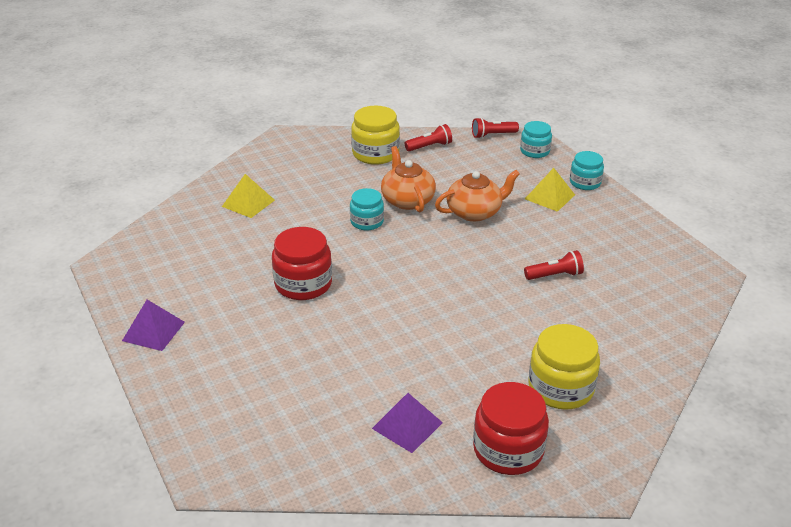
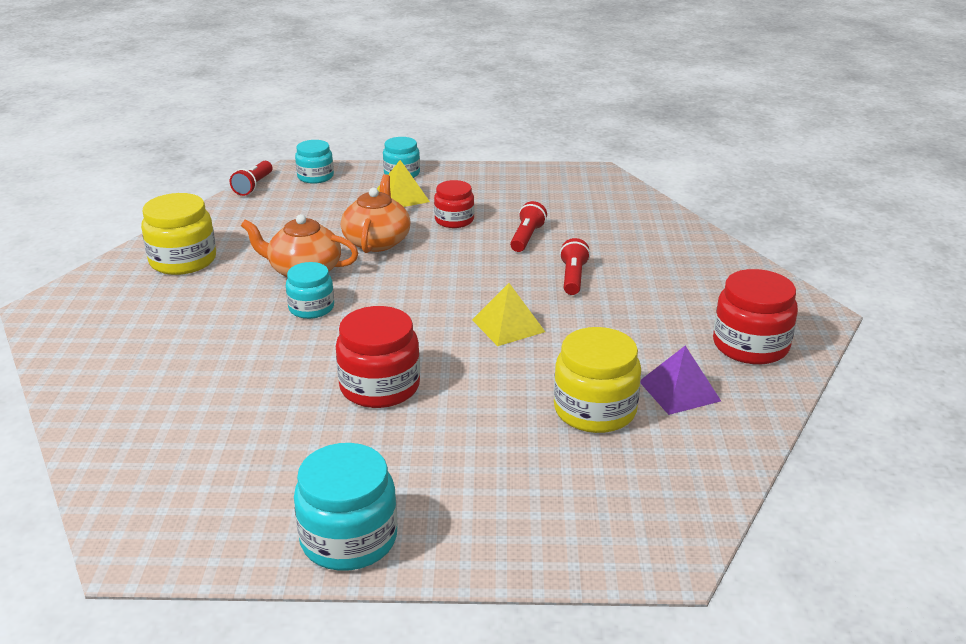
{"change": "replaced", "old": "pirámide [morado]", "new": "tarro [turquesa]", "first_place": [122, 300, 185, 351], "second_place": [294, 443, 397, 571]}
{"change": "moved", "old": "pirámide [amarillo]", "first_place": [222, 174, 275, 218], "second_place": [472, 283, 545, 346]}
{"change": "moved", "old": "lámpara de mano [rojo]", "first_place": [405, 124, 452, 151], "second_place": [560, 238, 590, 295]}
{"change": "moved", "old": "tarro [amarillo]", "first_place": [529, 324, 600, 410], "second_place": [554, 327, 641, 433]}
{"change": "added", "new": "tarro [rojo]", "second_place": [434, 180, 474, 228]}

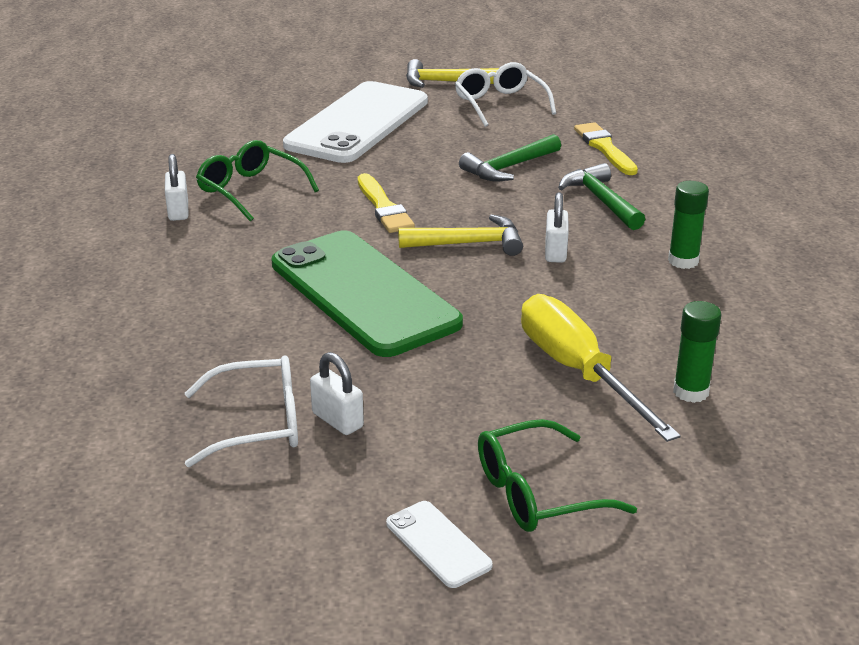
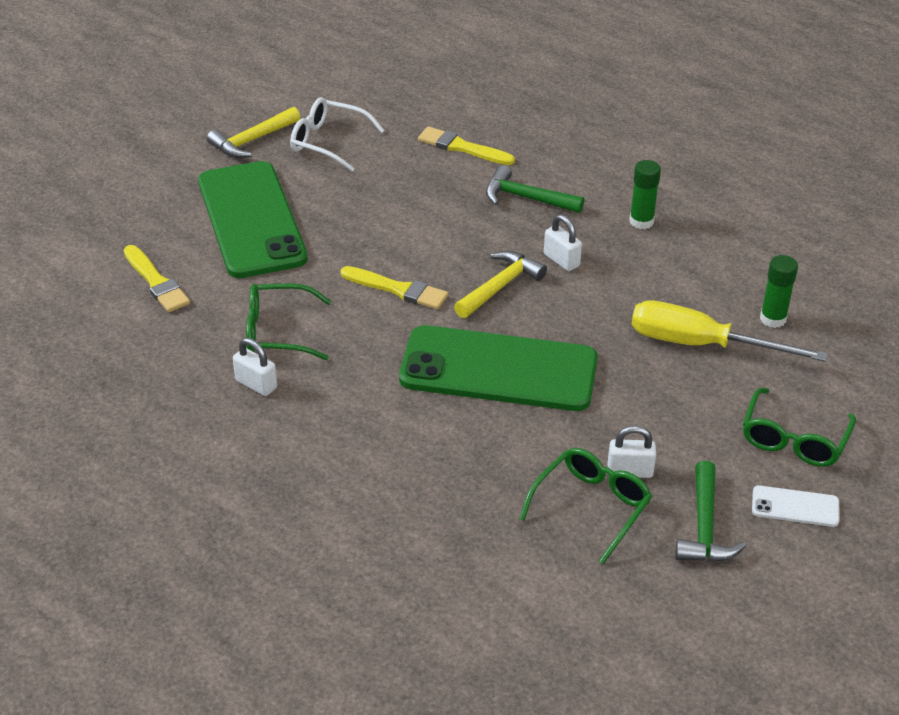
{"change": "recoloured", "old": "gafas [blanco]", "new": "gafas [verde]", "first_place": [185, 355, 298, 467], "second_place": [519, 448, 652, 564]}
{"change": "recoloured", "old": "móvil [blanco]", "new": "móvil [verde]", "first_place": [283, 81, 428, 163], "second_place": [198, 161, 308, 278]}
{"change": "moved", "old": "martillo [verde]", "first_place": [459, 134, 561, 181], "second_place": [675, 460, 746, 562]}
{"change": "added", "new": "pincel [amarillo]", "second_place": [124, 245, 190, 312]}

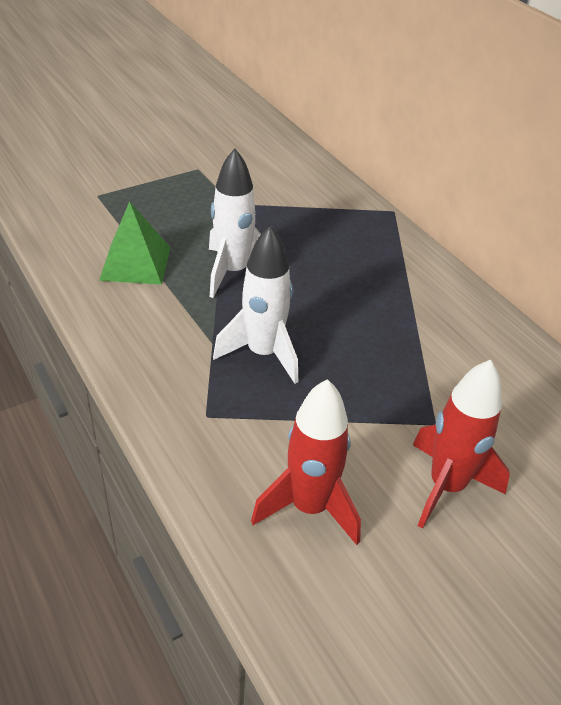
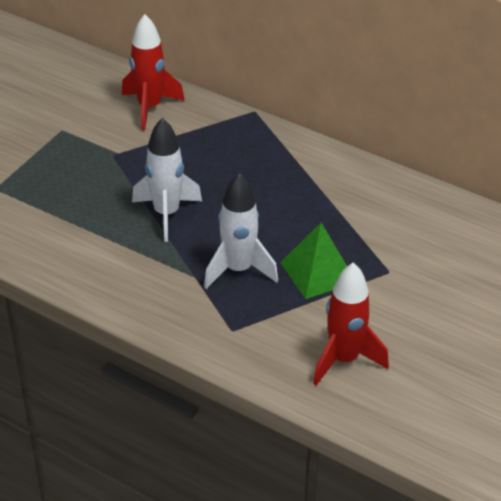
{"change": "moved", "old": "pirámide [verde]", "first_place": [99, 201, 170, 285], "second_place": [280, 223, 347, 299]}
{"change": "moved", "old": "cohete [rojo]", "first_place": [413, 360, 510, 529], "second_place": [122, 14, 185, 131]}

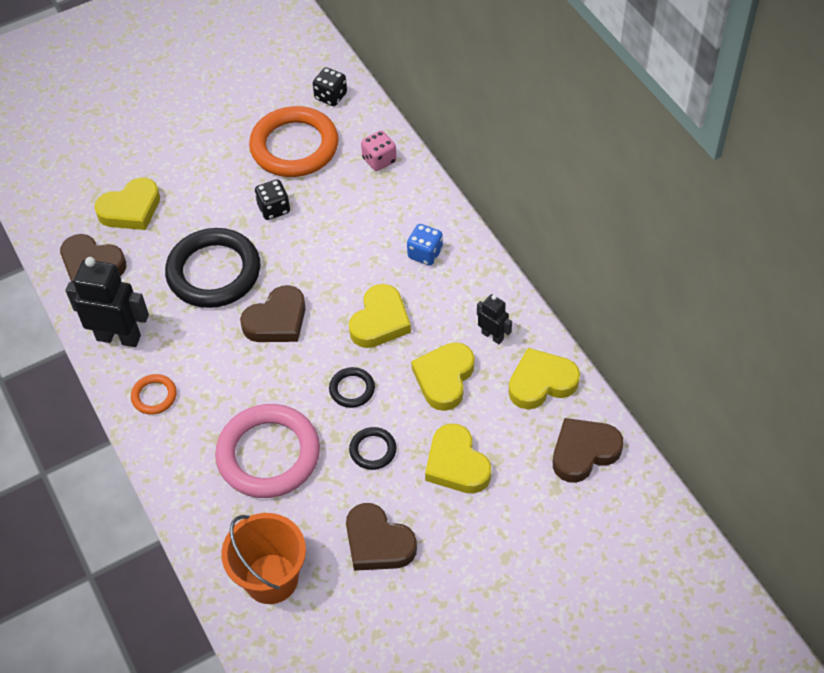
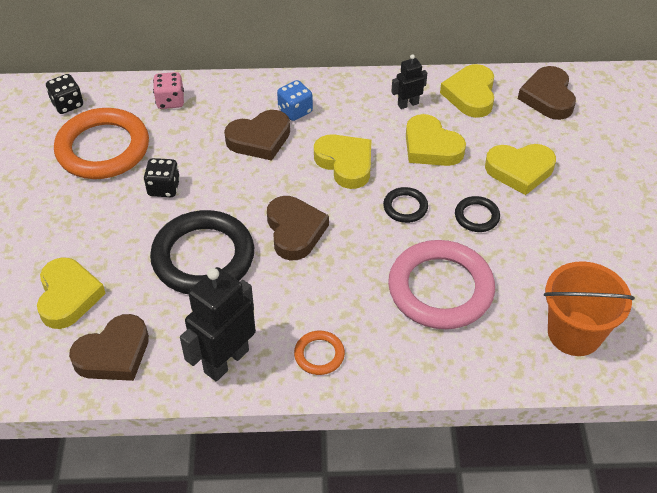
{"change": "moved", "old": "corazón [marrón]", "first_place": [346, 503, 417, 571], "second_place": [224, 110, 290, 161]}

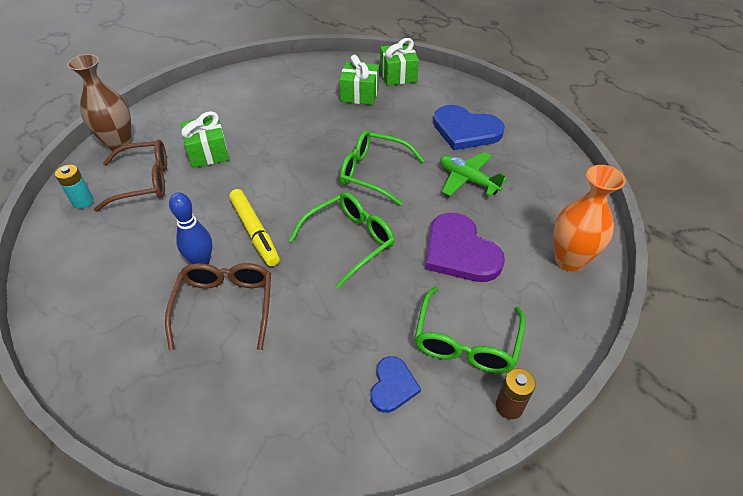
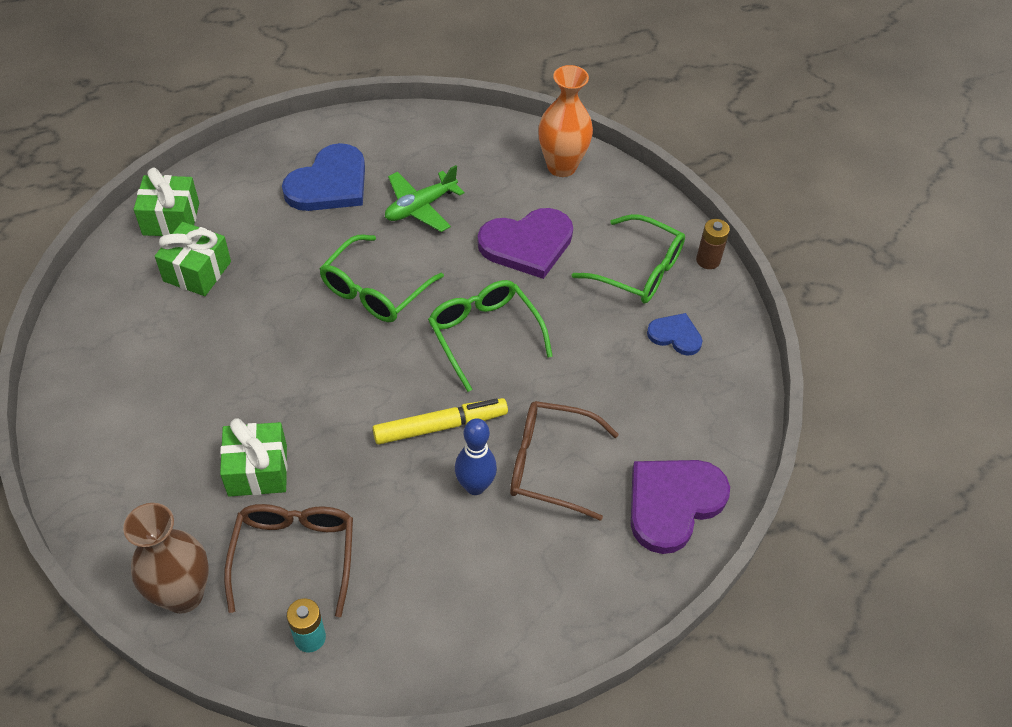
{"change": "added", "new": "corazón [morado]", "second_place": [631, 460, 730, 554]}

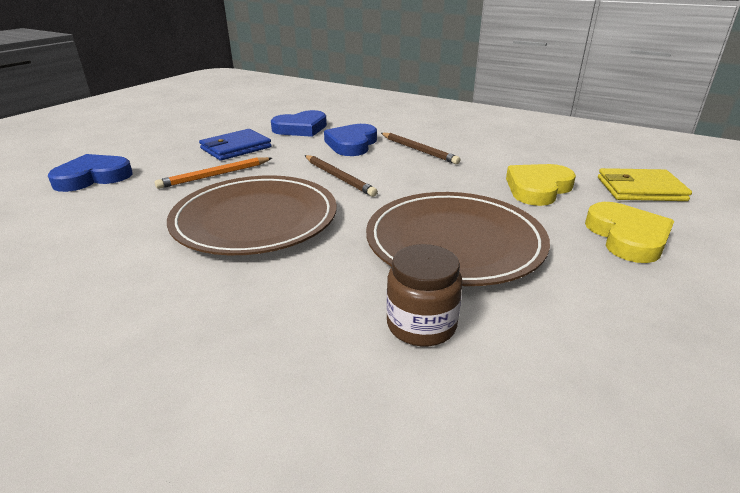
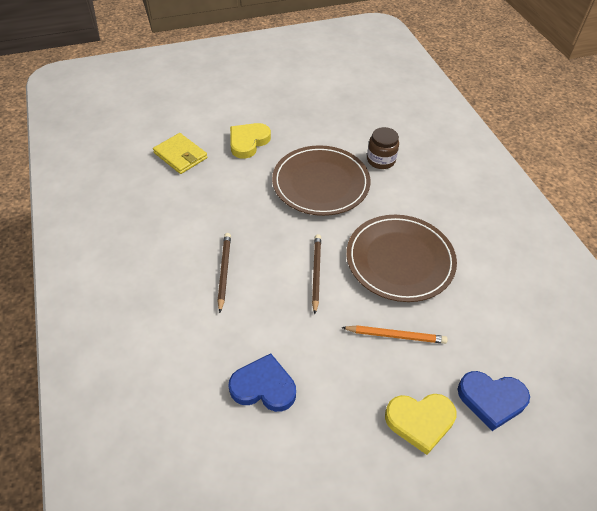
{"change": "removed", "old": "cartera [azul]", "first_place": [199, 129, 272, 161]}
{"change": "removed", "old": "corazón [azul]", "first_place": [324, 124, 377, 156]}
{"change": "moved", "old": "corazón [amarillo]", "first_place": [506, 164, 576, 206], "second_place": [385, 394, 457, 455]}

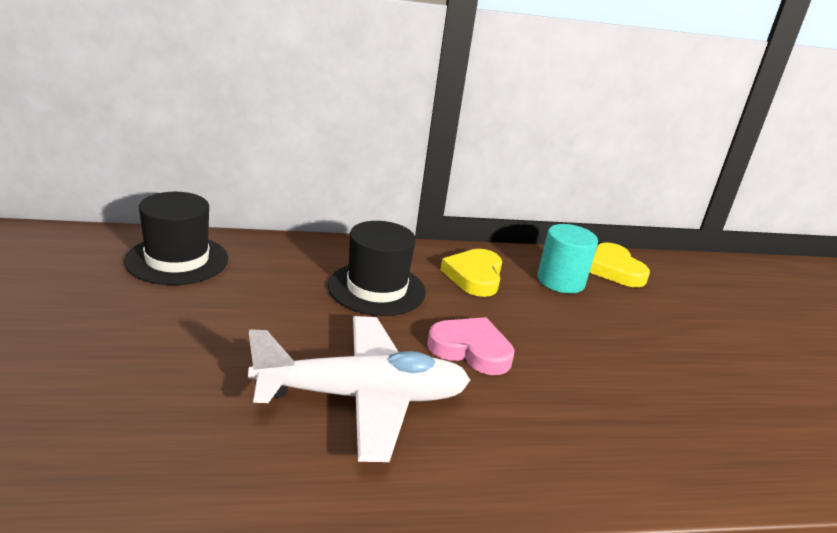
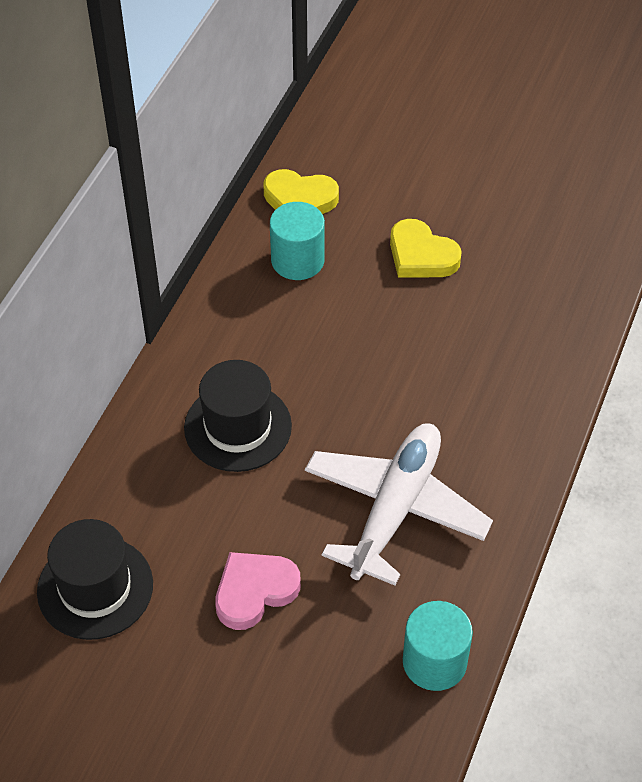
{"change": "moved", "old": "corazón [rosa]", "first_place": [427, 317, 515, 375], "second_place": [215, 552, 301, 630]}
{"change": "moved", "old": "corazón [amarillo]", "first_place": [440, 249, 502, 297], "second_place": [390, 219, 462, 278]}
{"change": "added", "new": "cilindro [turquesa]", "second_place": [403, 601, 473, 691]}

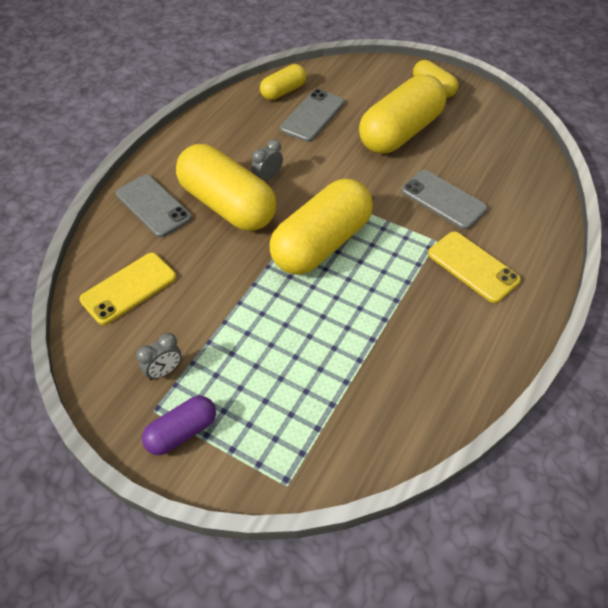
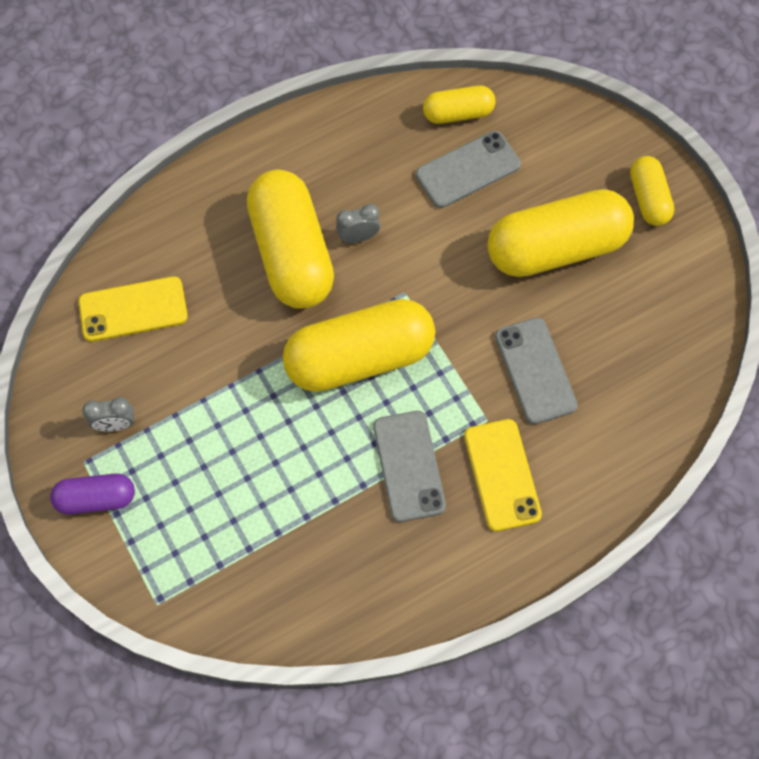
{"change": "moved", "old": "móvil [gris]", "first_place": [116, 175, 192, 238], "second_place": [373, 411, 446, 522]}

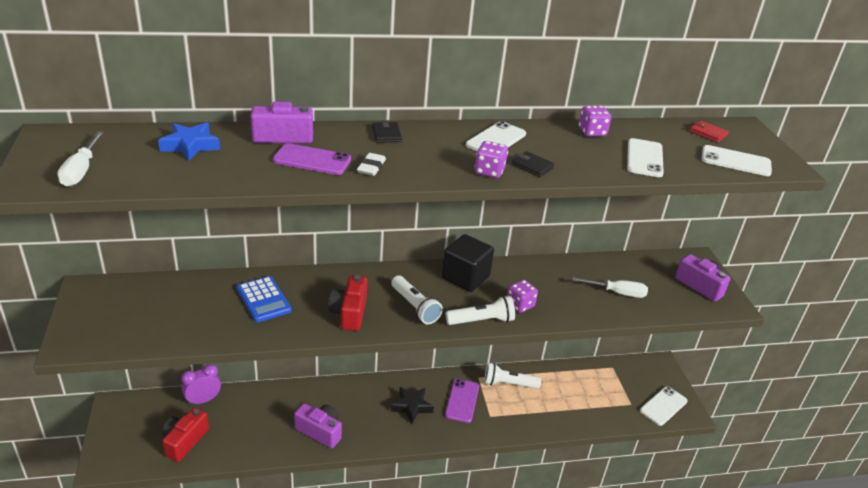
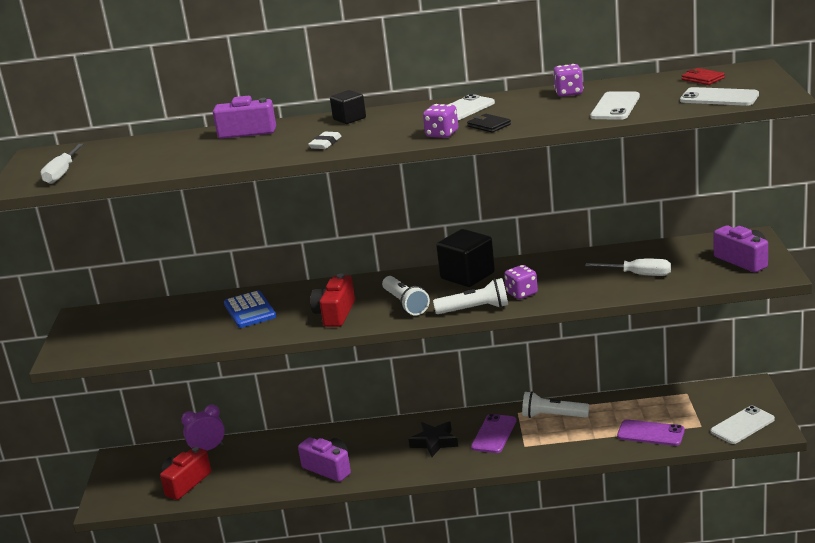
{"change": "removed", "old": "estrella [azul]", "first_place": [158, 122, 220, 161]}
{"change": "moved", "old": "móvil [morado]", "first_place": [273, 143, 351, 175], "second_place": [617, 419, 685, 446]}
{"change": "replaced", "old": "cartera [negro]", "new": "cubo [negro]", "first_place": [372, 121, 402, 143], "second_place": [330, 90, 366, 124]}

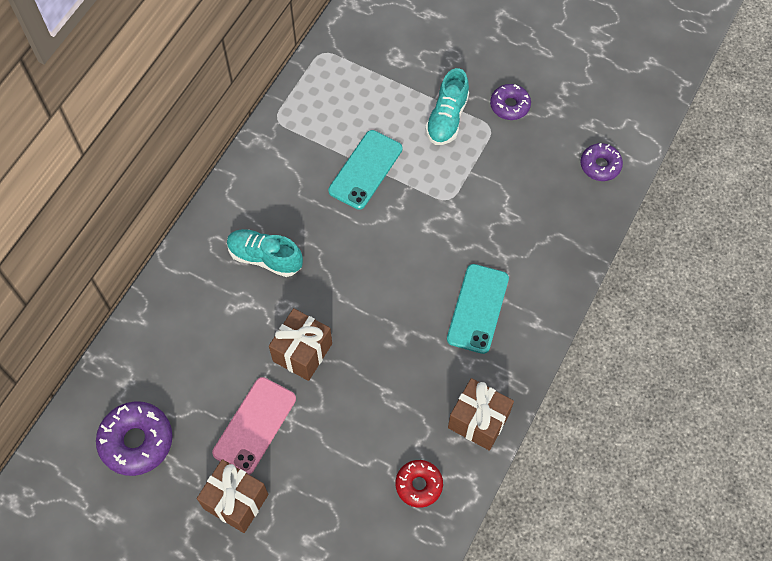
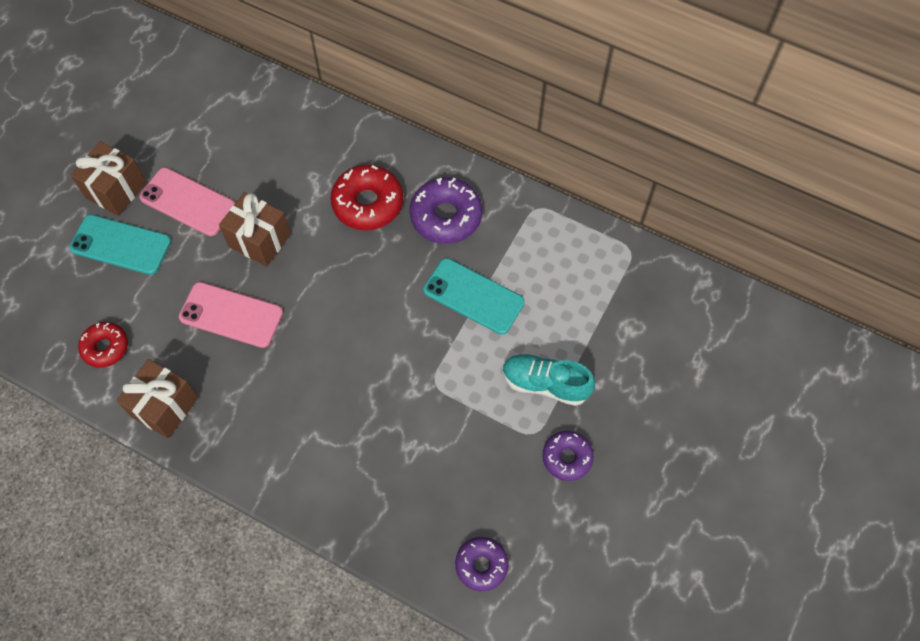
{"change": "moved", "old": "rosquilla [morado]", "first_place": [96, 401, 173, 476], "second_place": [409, 178, 482, 244]}
{"change": "replaced", "old": "zapato [turquesa]", "new": "rosquilla [rojo]", "first_place": [227, 229, 303, 277], "second_place": [331, 165, 403, 230]}
{"change": "moved", "old": "móvil [turquesa]", "first_place": [447, 264, 509, 354], "second_place": [69, 215, 171, 275]}
{"change": "added", "new": "móvil [rosa]", "second_place": [179, 282, 283, 348]}

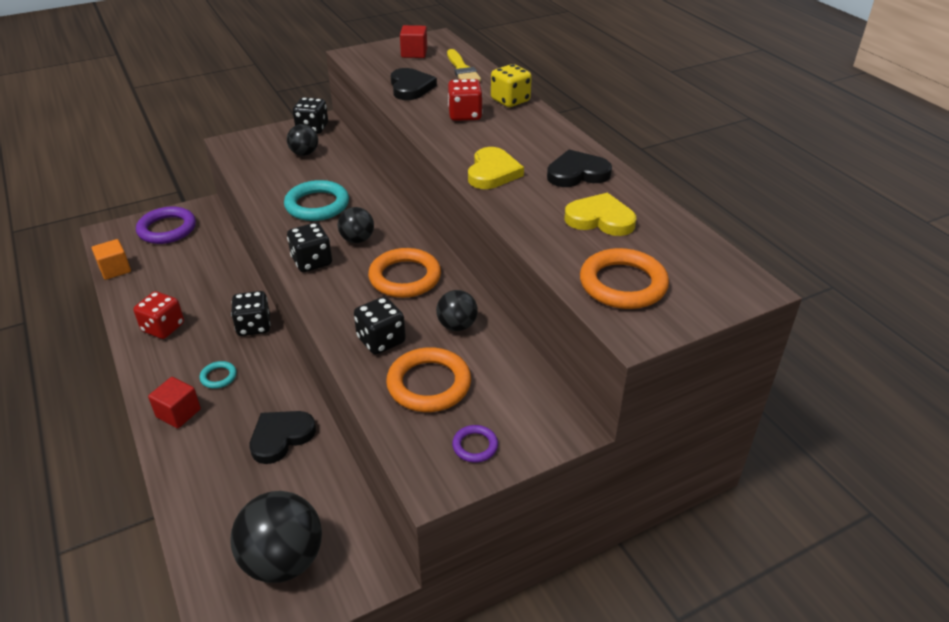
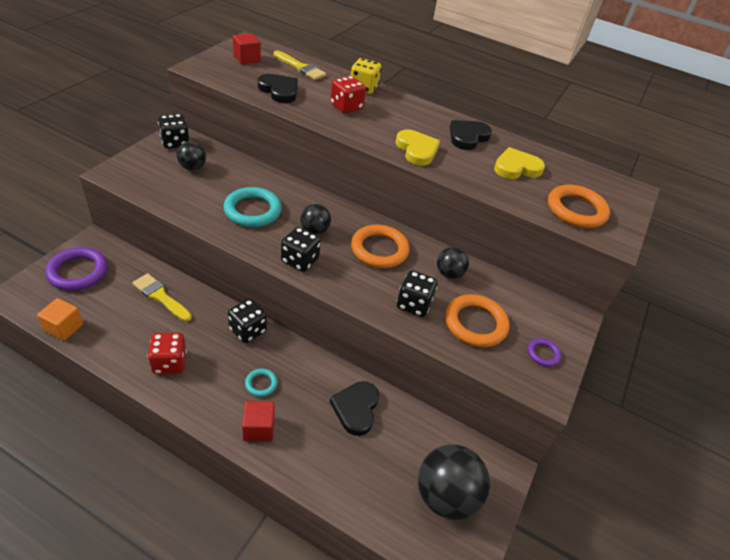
{"change": "added", "new": "pincel [amarillo]", "second_place": [132, 273, 192, 322]}

